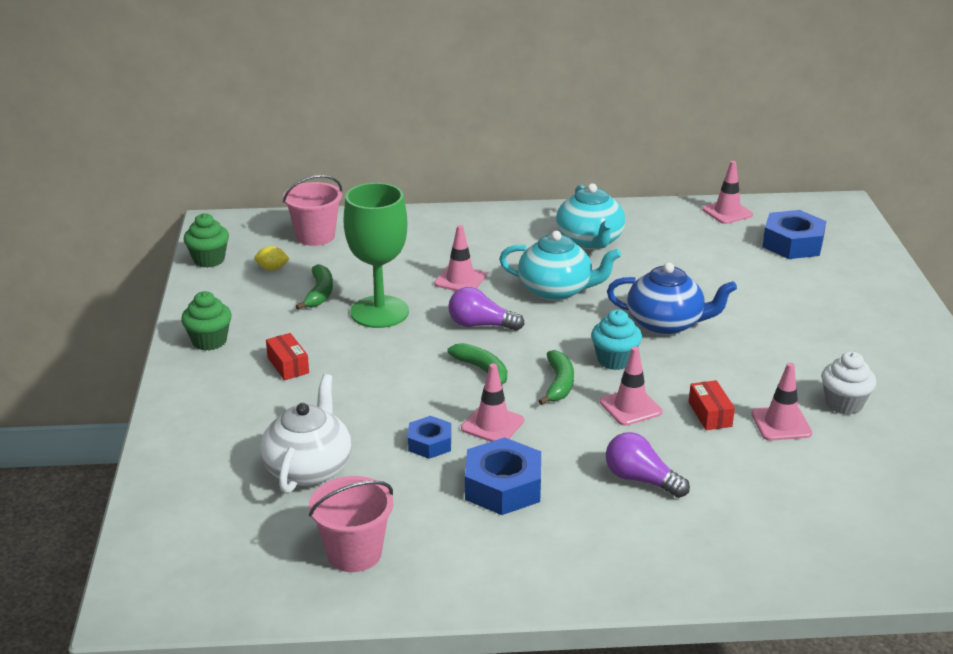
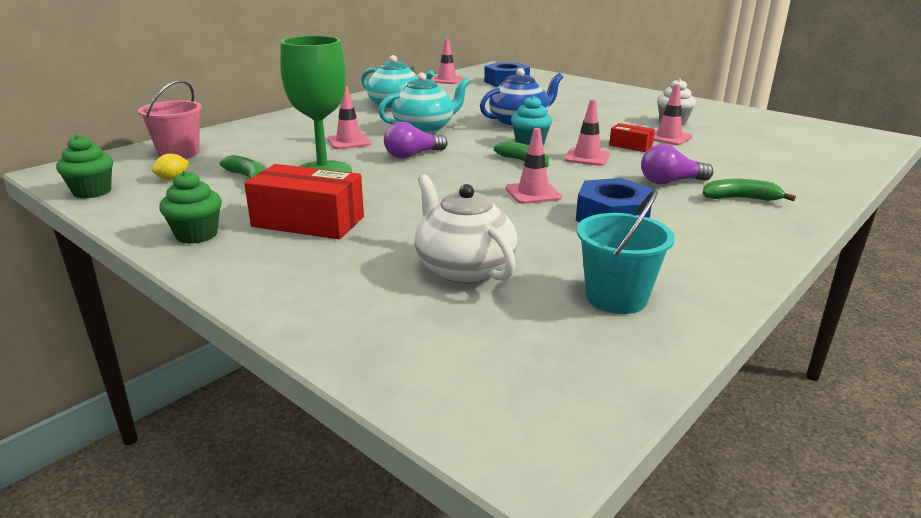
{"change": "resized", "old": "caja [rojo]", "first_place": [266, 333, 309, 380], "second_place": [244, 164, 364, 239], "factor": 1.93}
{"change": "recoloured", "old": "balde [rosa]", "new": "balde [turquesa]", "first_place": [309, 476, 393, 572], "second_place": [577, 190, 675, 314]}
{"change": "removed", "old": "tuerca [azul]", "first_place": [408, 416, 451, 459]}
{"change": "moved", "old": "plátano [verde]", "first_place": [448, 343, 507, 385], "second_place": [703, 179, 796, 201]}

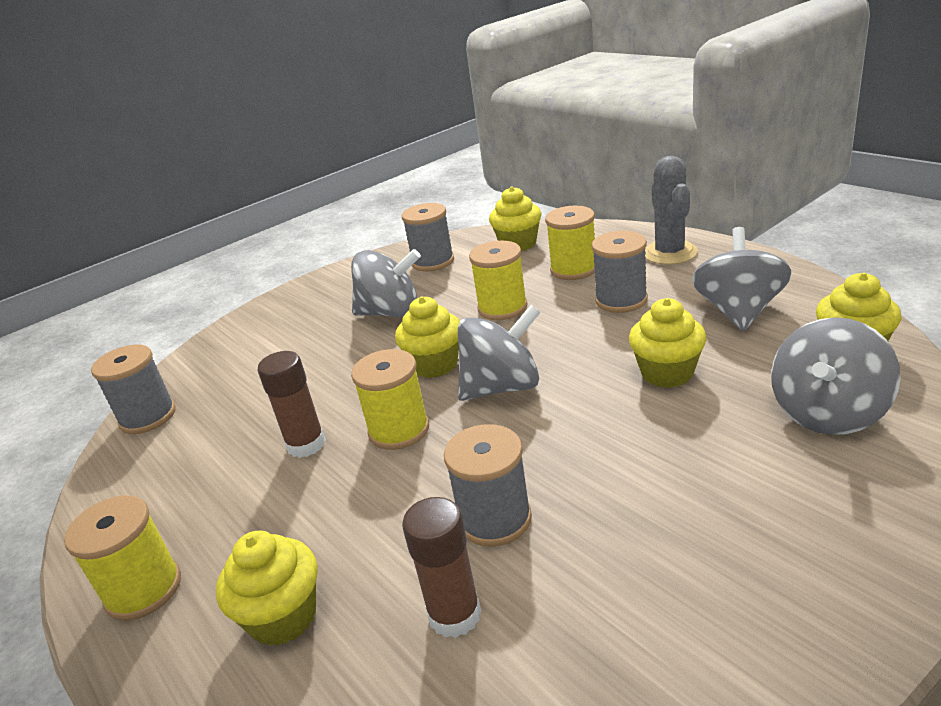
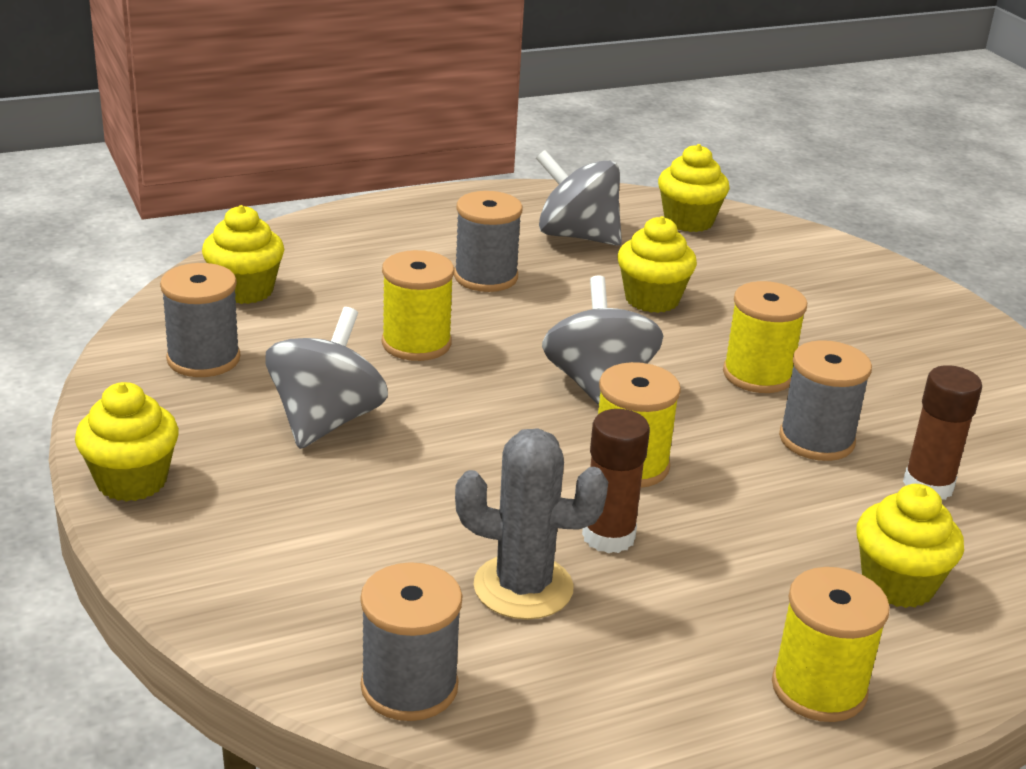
{"change": "moved", "old": "magdalena [amarillo]", "first_place": [395, 296, 460, 378], "second_place": [75, 382, 179, 502]}
{"change": "moved", "old": "carrete [amarillo]", "first_place": [545, 206, 595, 280], "second_place": [723, 281, 807, 393]}
{"change": "moved", "old": "cactus [gris]", "first_place": [645, 156, 698, 265], "second_place": [455, 428, 608, 620]}
{"change": "removed", "old": "peonza [gris]", "first_place": [771, 317, 901, 435]}

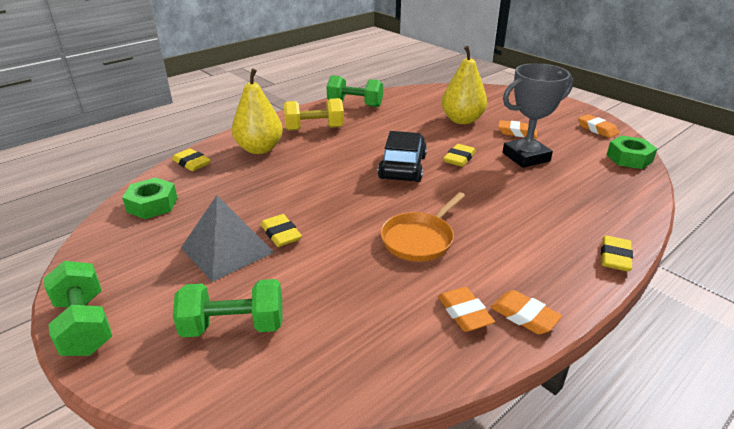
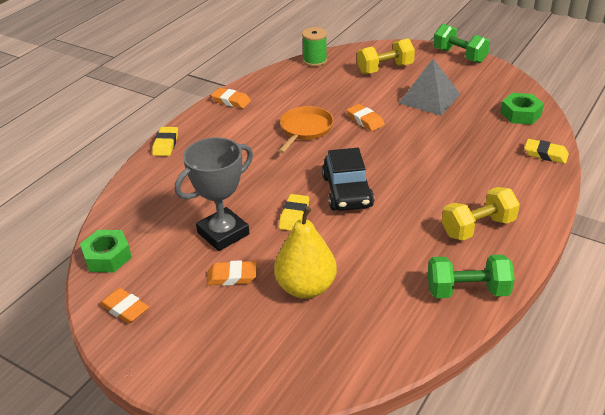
{"change": "recoloured", "old": "mancuerna [verde]", "new": "mancuerna [amarillo]", "first_place": [173, 279, 282, 337], "second_place": [357, 39, 415, 74]}
{"change": "removed", "old": "pera [amarillo]", "first_place": [232, 68, 283, 154]}
{"change": "removed", "old": "goma de borrar [amarillo]", "first_place": [261, 214, 302, 247]}
{"change": "moved", "old": "goma de borrar [naranja]", "first_place": [438, 287, 495, 332], "second_place": [347, 104, 385, 131]}
{"change": "added", "new": "carrete [verde]", "second_place": [302, 27, 327, 67]}

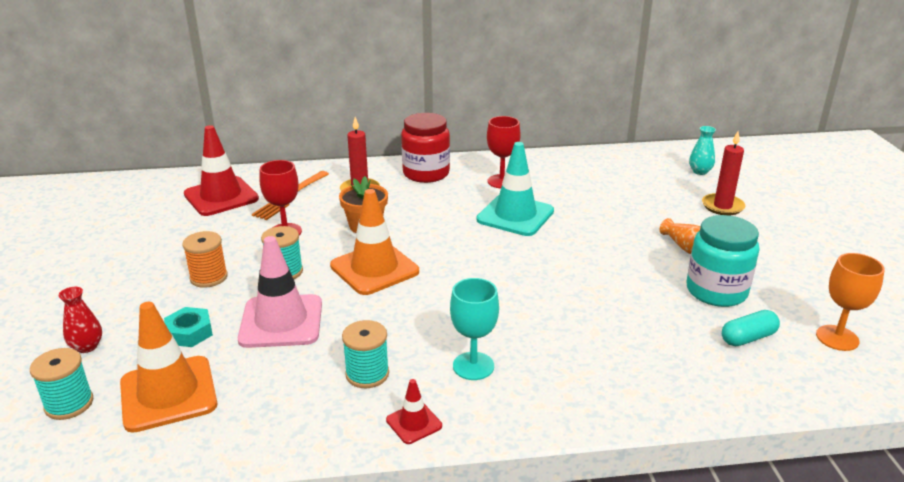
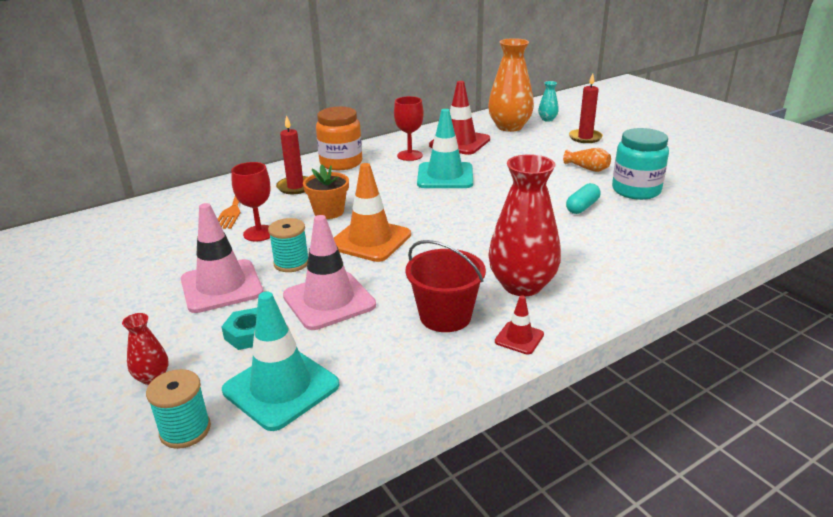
{"change": "recoloured", "old": "cono de tráfico [naranja]", "new": "cono de tráfico [turquesa]", "first_place": [120, 302, 217, 433], "second_place": [222, 292, 339, 431]}
{"change": "replaced", "old": "carrete [naranja]", "new": "cono de tráfico [rosa]", "first_place": [182, 231, 228, 288], "second_place": [181, 203, 263, 313]}
{"change": "moved", "old": "cono de tráfico [rojo]", "first_place": [184, 125, 259, 216], "second_place": [429, 81, 490, 155]}
{"change": "replaced", "old": "carrete [turquesa]", "new": "balde [rojo]", "first_place": [342, 320, 389, 388], "second_place": [405, 240, 486, 332]}
{"change": "recoloured", "old": "tarro [rojo]", "new": "tarro [naranja]", "first_place": [401, 113, 450, 183], "second_place": [316, 107, 362, 170]}
{"change": "replaced", "old": "copa [turquesa]", "new": "florero [rojo]", "first_place": [450, 278, 499, 380], "second_place": [488, 154, 561, 296]}
{"change": "moved", "old": "cápsula [turquesa]", "first_place": [722, 310, 780, 346], "second_place": [566, 183, 600, 214]}
{"change": "removed", "old": "copa [naranja]", "first_place": [816, 253, 885, 351]}
{"change": "added", "new": "florero [naranja]", "second_place": [488, 38, 534, 132]}

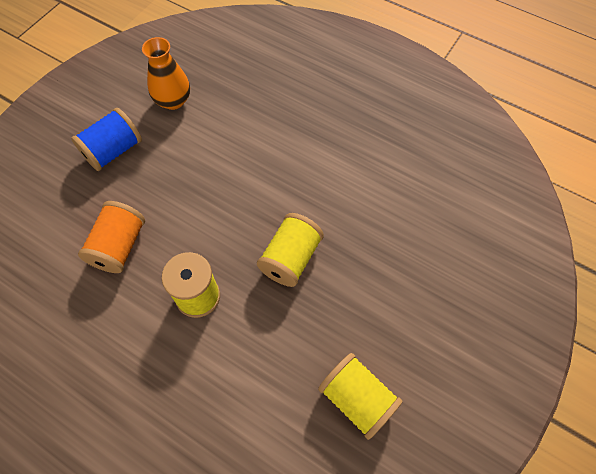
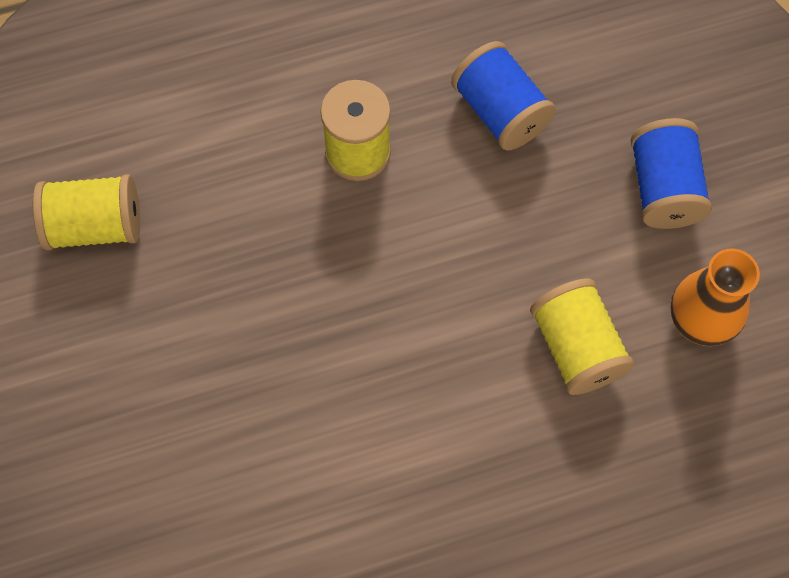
{"change": "recoloured", "old": "carrete [naranja]", "new": "carrete [azul]", "first_place": [78, 201, 145, 273], "second_place": [451, 41, 556, 151]}
{"change": "moved", "old": "carrete [amarillo]", "first_place": [257, 213, 324, 287], "second_place": [530, 279, 634, 395]}

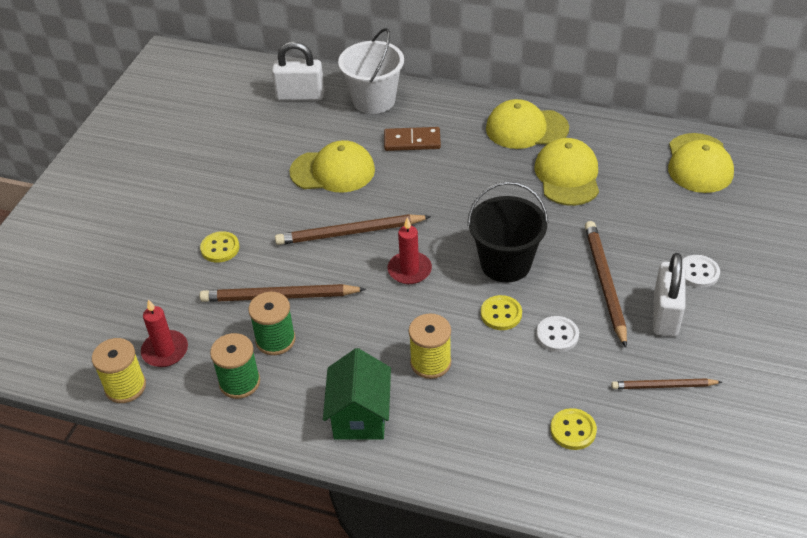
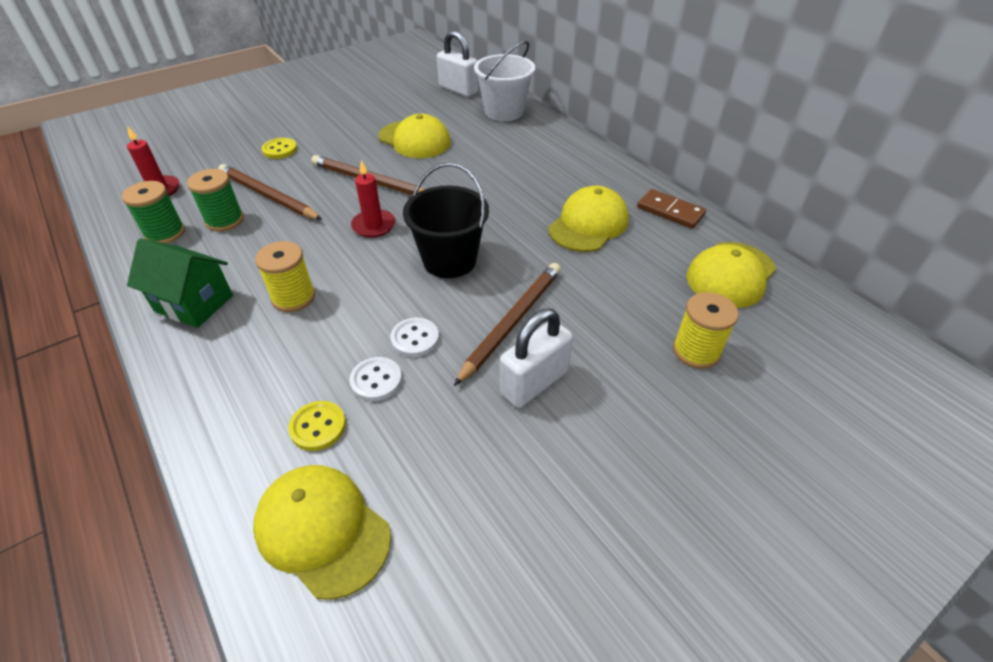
{"change": "moved", "old": "carrete [amarillo]", "first_place": [92, 338, 146, 403], "second_place": [673, 292, 739, 369]}
{"change": "turned", "old": "casa [verde]", "first_place": [323, 348, 391, 440], "second_place": [127, 238, 233, 328], "degrees": 75}
{"change": "moved", "old": "ficha de dominó [marrón]", "first_place": [384, 127, 441, 151], "second_place": [637, 189, 706, 229]}
{"change": "removed", "old": "botón [amarillo]", "first_place": [481, 295, 522, 330]}
{"change": "moved", "old": "gorra [amarillo]", "first_place": [486, 99, 569, 149], "second_place": [253, 465, 391, 600]}
{"change": "removed", "old": "lápiz [marrón]", "first_place": [611, 378, 722, 389]}
{"change": "moved", "old": "botón [blanco]", "first_place": [682, 255, 720, 288], "second_place": [349, 357, 402, 401]}

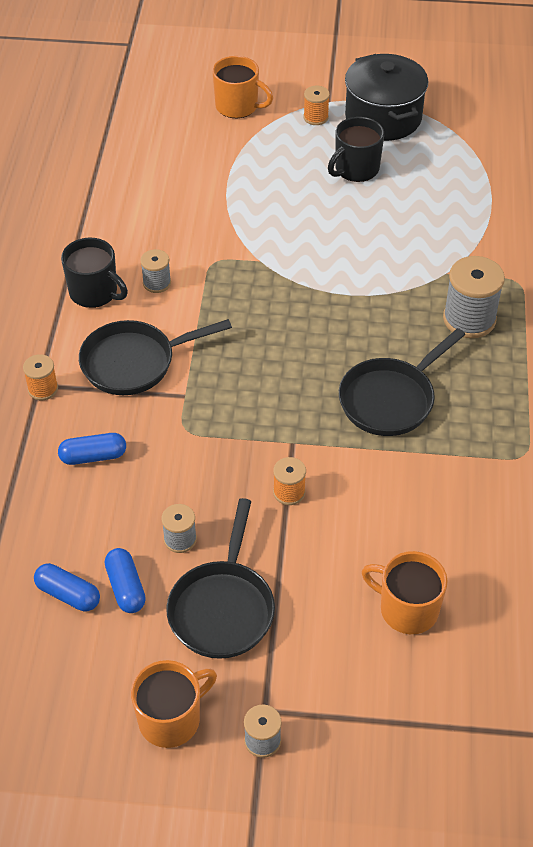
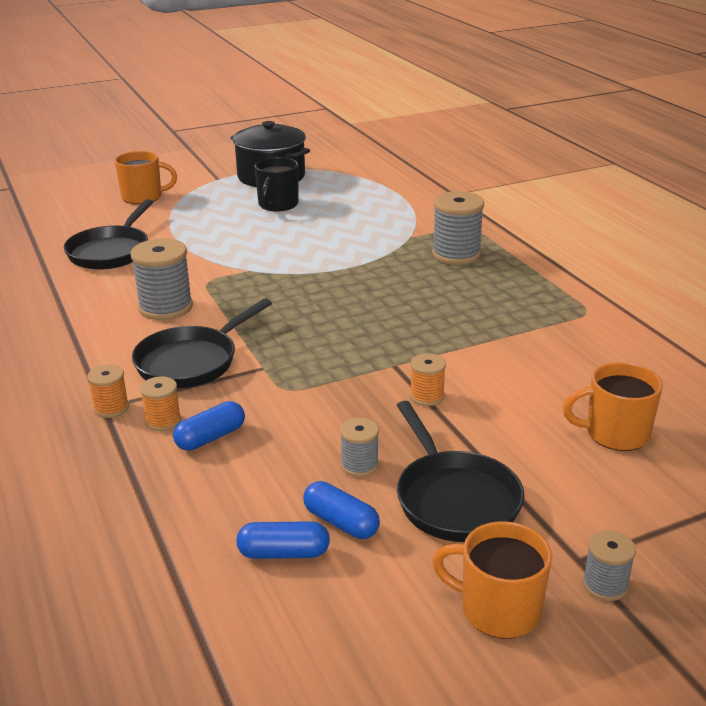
{"change": "removed", "old": "taza [negro]", "first_place": [61, 238, 128, 308]}
{"change": "turned", "old": "taza [naranja]", "first_place": [131, 660, 217, 748], "second_place": [432, 521, 552, 639], "degrees": -90}
{"change": "resized", "old": "carrete [gris]", "first_place": [140, 249, 171, 293], "second_place": [131, 239, 193, 320], "factor": 1.83}
{"change": "moved", "old": "carrete [naranja]", "first_place": [303, 86, 330, 125], "second_place": [140, 376, 181, 431]}
{"change": "moved", "old": "sartén [negro]", "first_place": [339, 328, 465, 436], "second_place": [64, 199, 153, 270]}

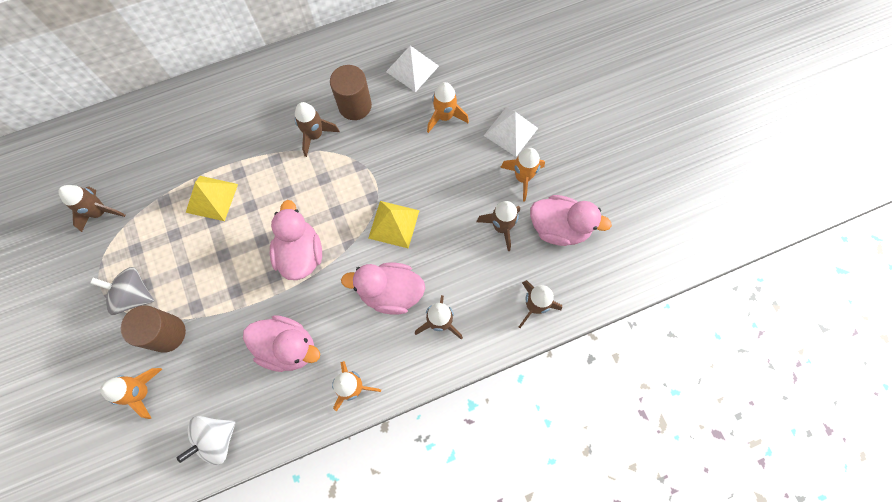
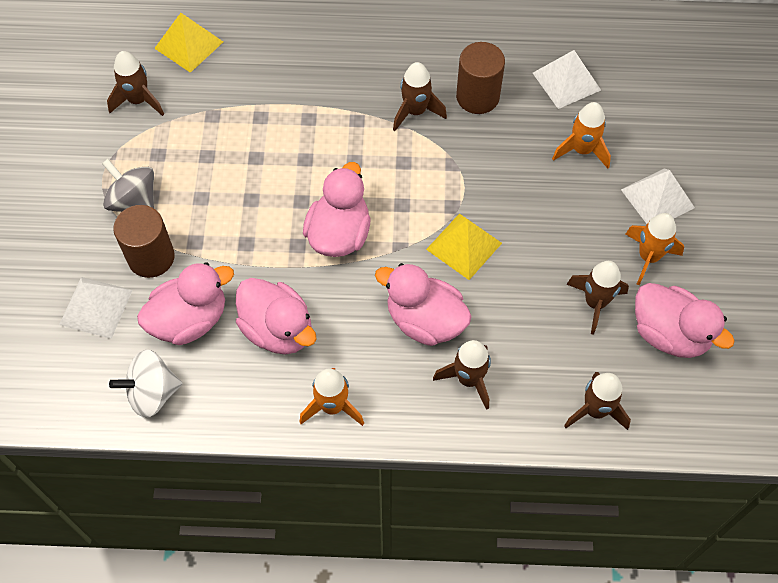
{"change": "replaced", "old": "cohete [naranja]", "new": "pirámide [blanco]", "first_place": [100, 368, 162, 419], "second_place": [59, 277, 133, 339]}
{"change": "moved", "old": "pirámide [amarillo]", "first_place": [186, 176, 238, 221], "second_place": [154, 13, 223, 73]}
{"change": "added", "new": "pato [rosa]", "second_place": [137, 262, 234, 345]}

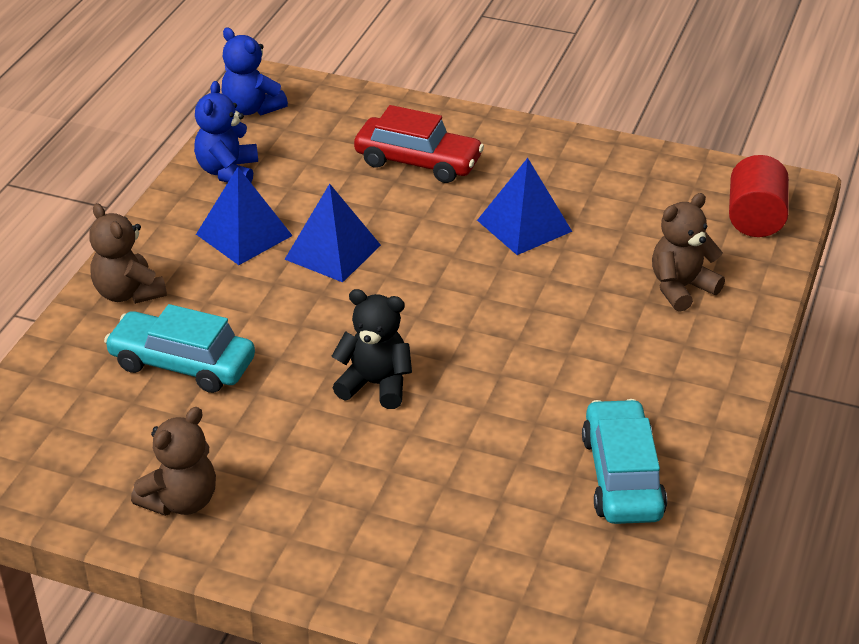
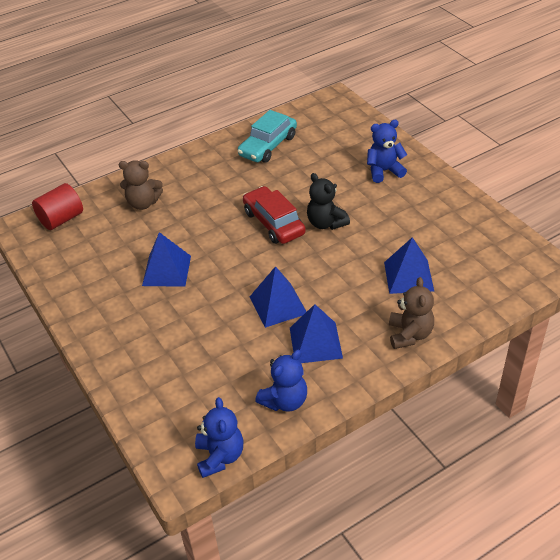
{"change": "replaced", "old": "coche [turquesa]", "new": "pirámide [azul]", "first_place": [104, 304, 255, 393], "second_place": [384, 237, 434, 294]}
{"change": "removed", "old": "osito [marrón]", "first_place": [131, 407, 216, 516]}
{"change": "moved", "old": "coche [rojo]", "first_place": [354, 105, 484, 183], "second_place": [243, 186, 306, 244]}
{"change": "added", "new": "osito [azul]", "second_place": [367, 120, 407, 183]}

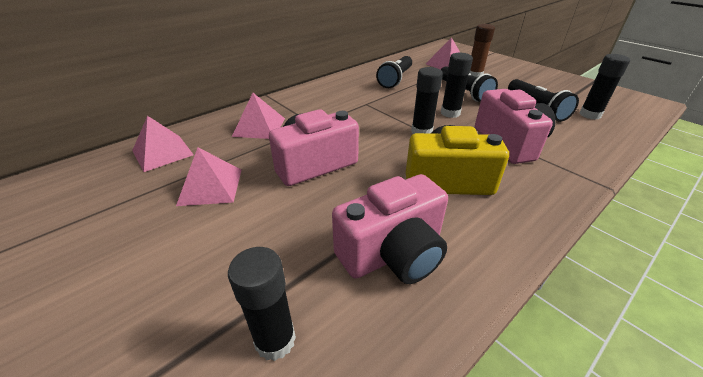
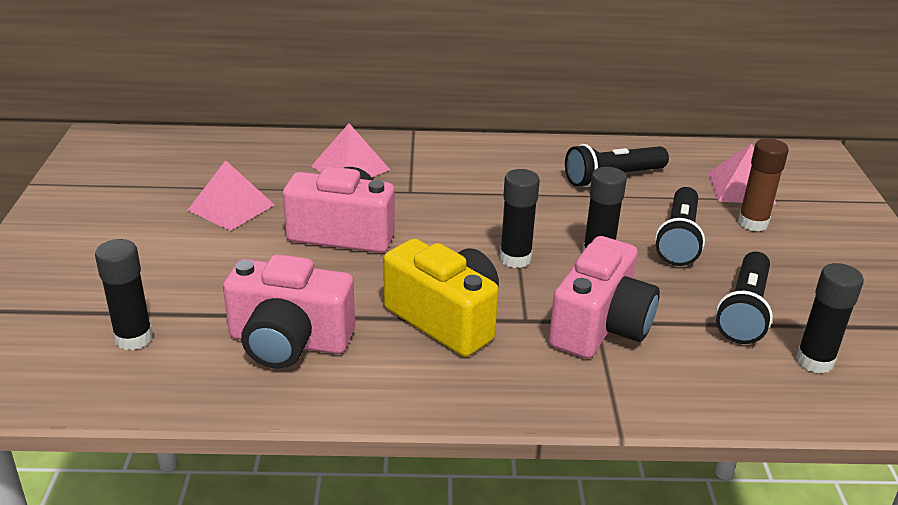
{"change": "removed", "old": "pirámide [rosa]", "first_place": [132, 116, 194, 172]}

